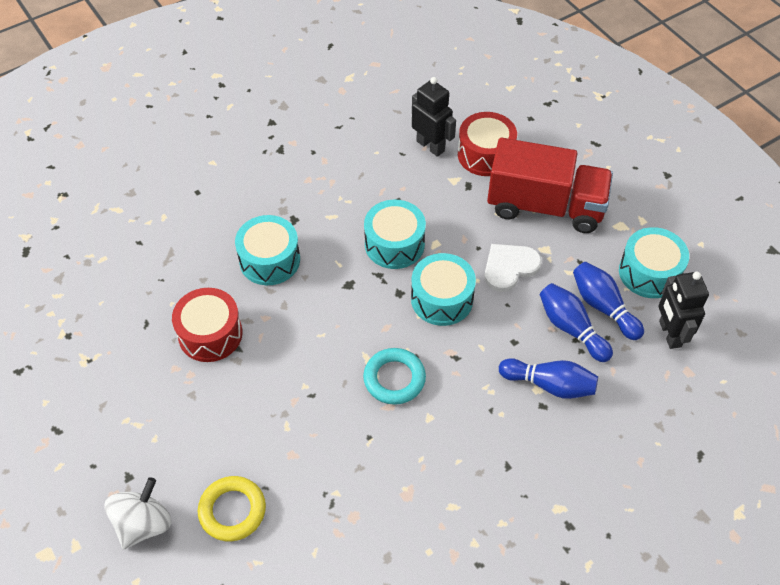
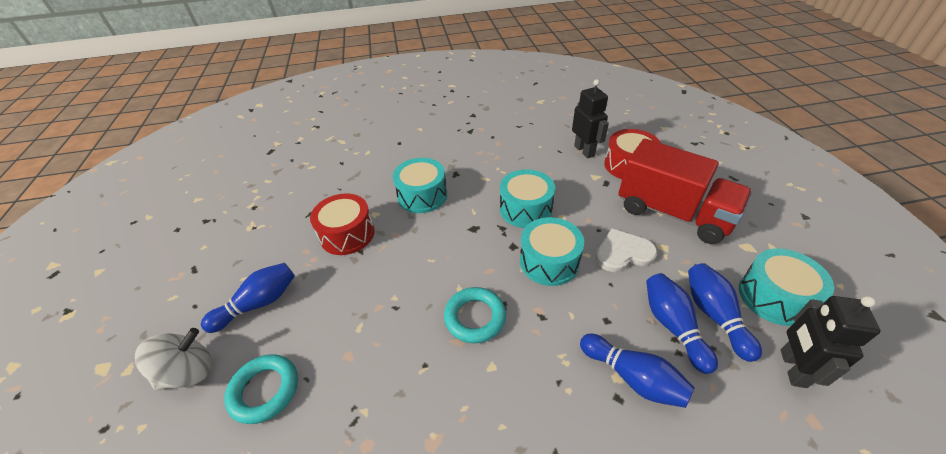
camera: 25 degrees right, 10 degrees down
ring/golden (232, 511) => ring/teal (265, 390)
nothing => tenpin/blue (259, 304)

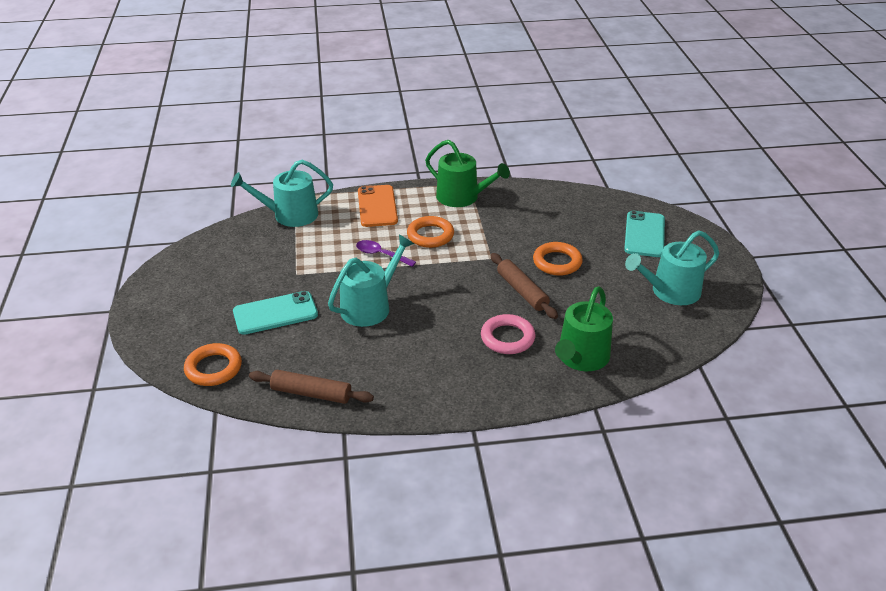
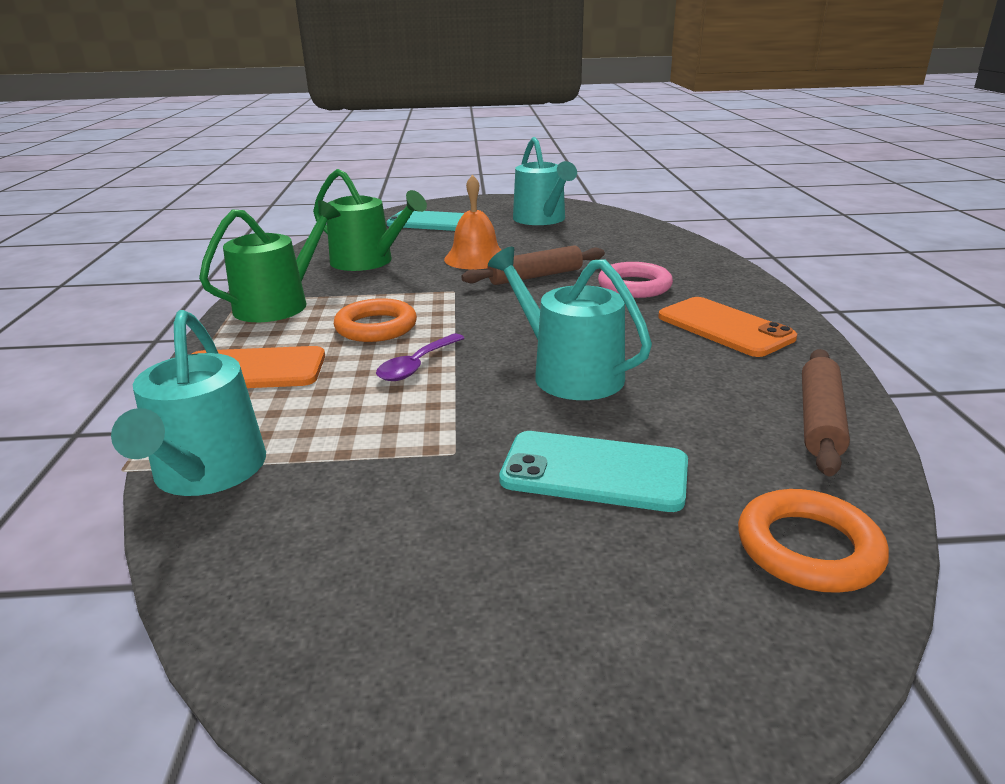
camera: 85 degrees left, 10 degrees down
ring/orange-coloured (557, 262) => bell/orange-coloured (475, 258)
sprinkling can/leaf-green (581, 358) => sprinkling can/leaf-green (368, 261), shifted
smartphone/teal (275, 313) => smartphone/teal (594, 472), 60 degrees counterclockwise
nothing => smartphone/orange-coloured (724, 327)

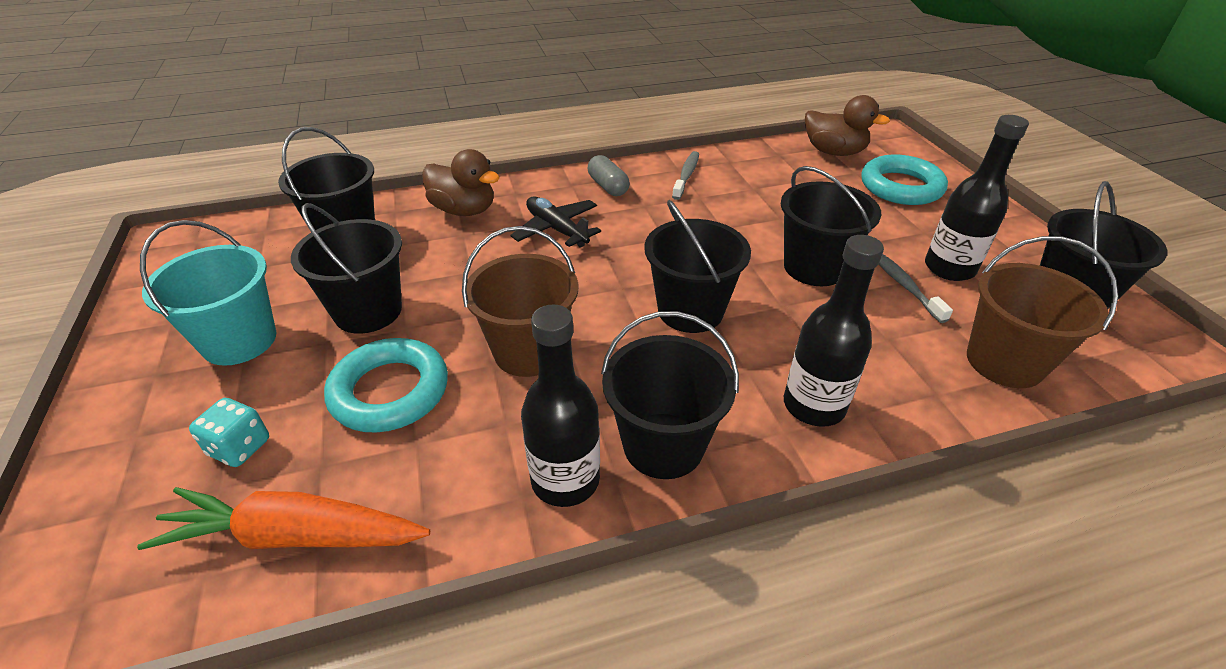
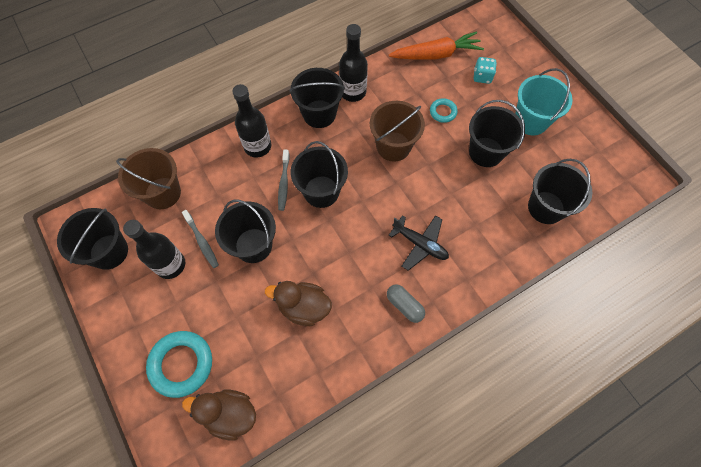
camera: 165 degrees right, 25 degrees up
toy duck/russet (464, 210) => toy duck/russet (303, 307), shifted
dental brush/ash-grey (686, 175) => dental brush/ash-grey (284, 183), shifted
ring/teal (390, 391) => ring/teal (443, 112), x0.53

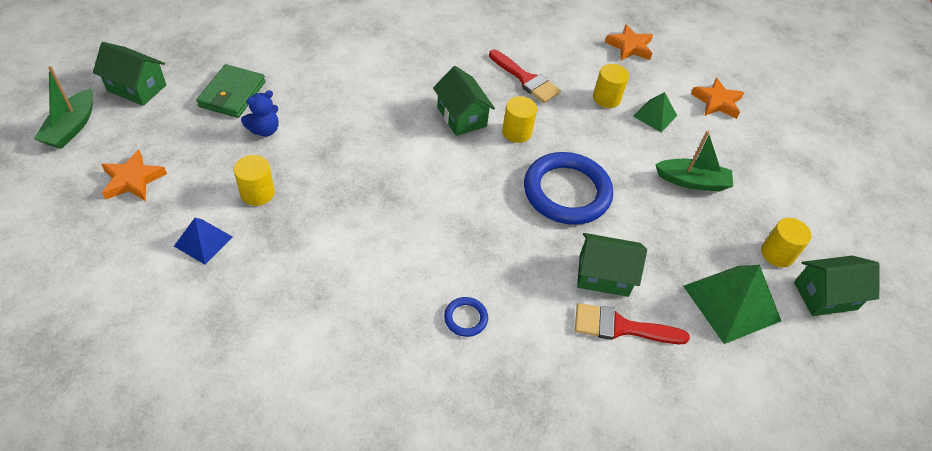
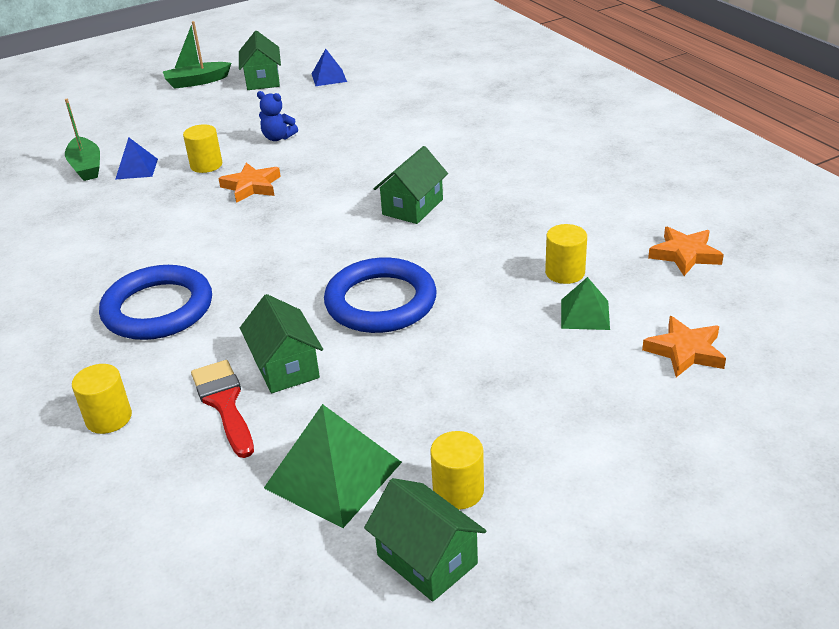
camera: 65 degrees right, 15 degrees down
paint brush/scarlet (526, 79) => nothing
wallet/leaf-green (232, 94) => nothing
solid cylinder/golden (516, 132) => solid cylinder/golden (109, 418), shifted
boat/leaf-green (692, 181) => boat/leaf-green (86, 167), shifted
star shape/orange-coloured (133, 180) => star shape/orange-coloured (251, 186), shifted
ring/blue (465, 318) => ring/blue (158, 309), x2.35
nothing => pyramid shape/blue (329, 77)

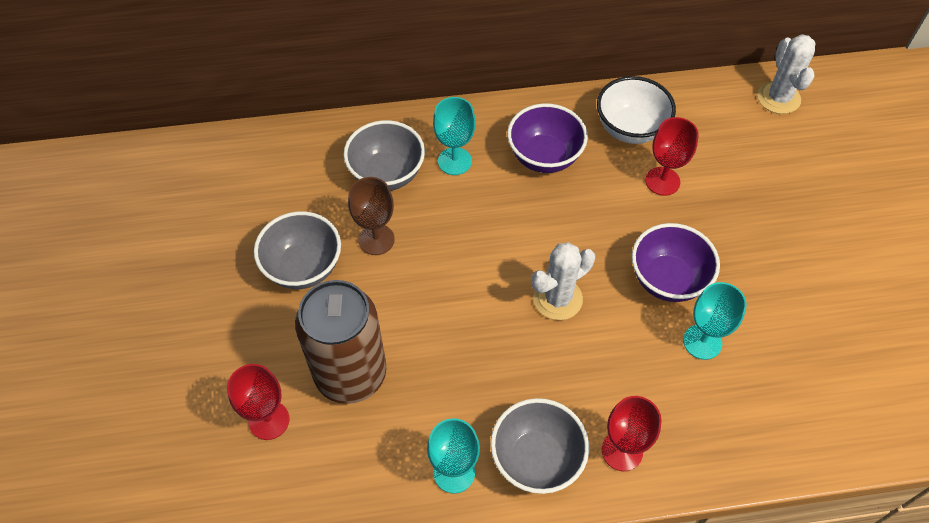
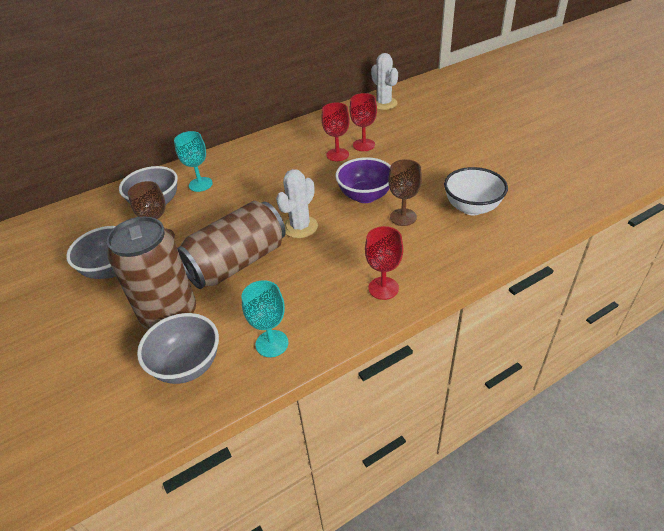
camera: 20 degrees left, 15 degrees down
serving bowl/white (630, 129) => serving bowl/white (472, 207), shifted
serving bowl/royal purple (544, 157) => nothing
goblet/teal (702, 342) => goblet/russet (403, 217)
goblet/scarlet (269, 420) => goblet/scarlet (364, 145), shifted
serving bowl/ash-grey (536, 459) => serving bowl/ash-grey (187, 365), shifted
nothing => tin/russet (237, 262)

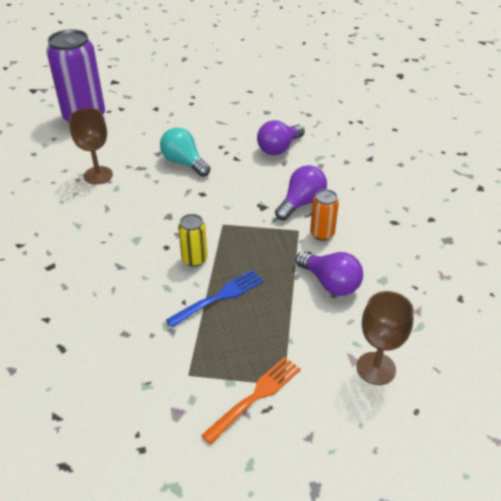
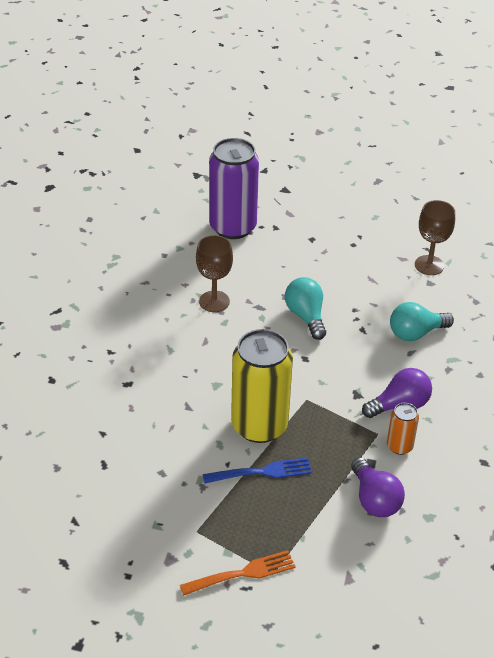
camera: 25 degrees right, 0 degrees up
bulb/royal purple (279, 148) => bulb/teal (415, 333)
tin/golden (194, 259) => tin/golden (259, 425), x2.14
goblet/russet (376, 368) => goblet/russet (429, 265), shifted

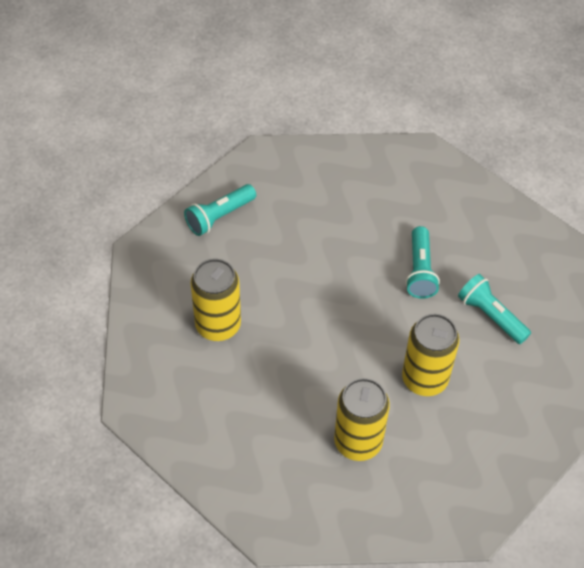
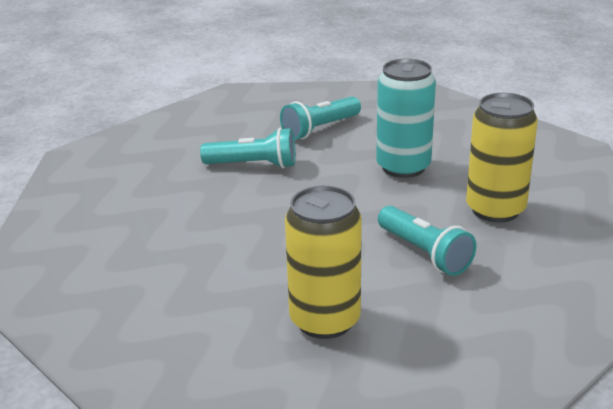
camera: 85 degrees left, 25 degrees down
pocket torch/teal (219, 216) => pocket torch/teal (425, 253), shifted
tin/golden (424, 379) => tin/teal (403, 167)

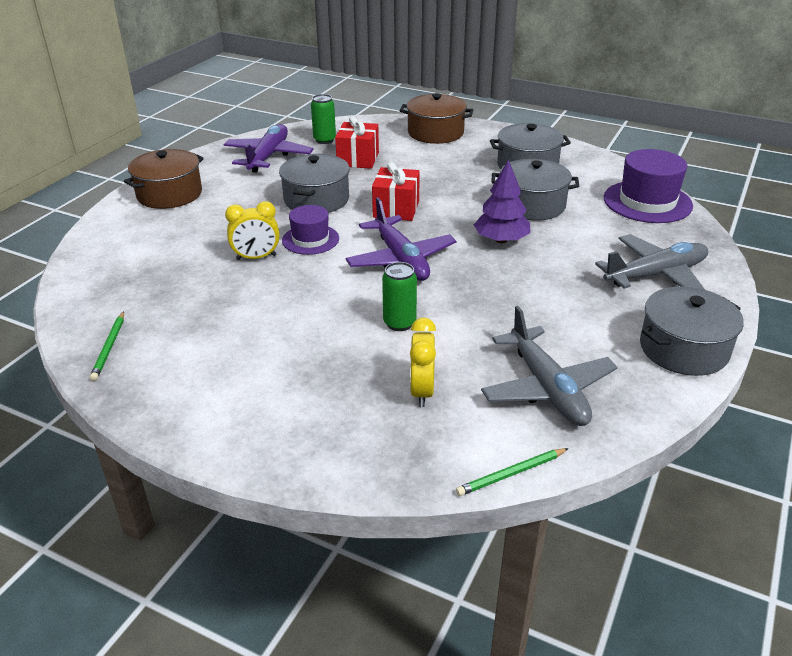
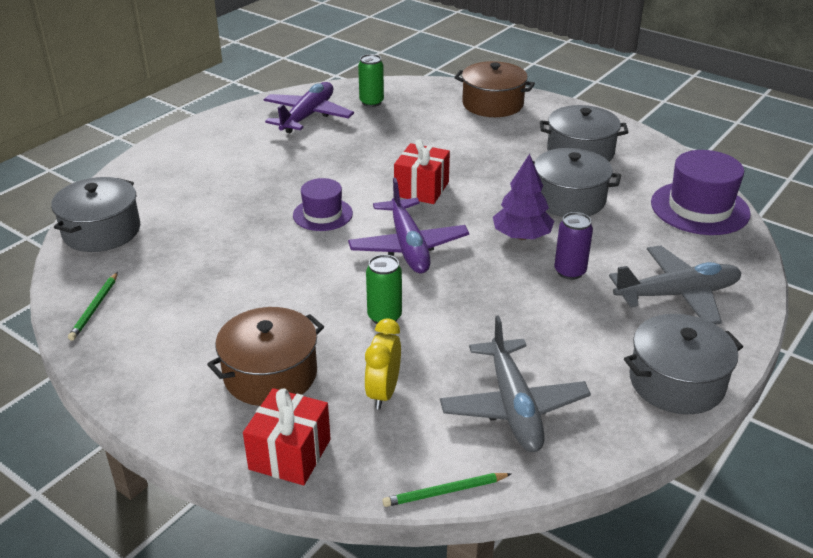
camera: 10 degrees right, 0 degrees up
wrapped gift/scarlet (358, 159) => wrapped gift/scarlet (290, 454), shifted
stockpot/russet (169, 194) => stockpot/russet (270, 374), shifted
stockpot/ash-grey (316, 199) => stockpot/ash-grey (101, 231), shifted
bedside clock/golden (256, 257) => nothing
nothing => tin/royal purple (570, 272)

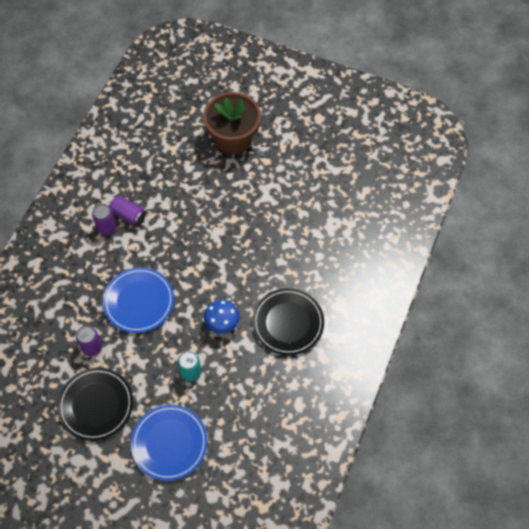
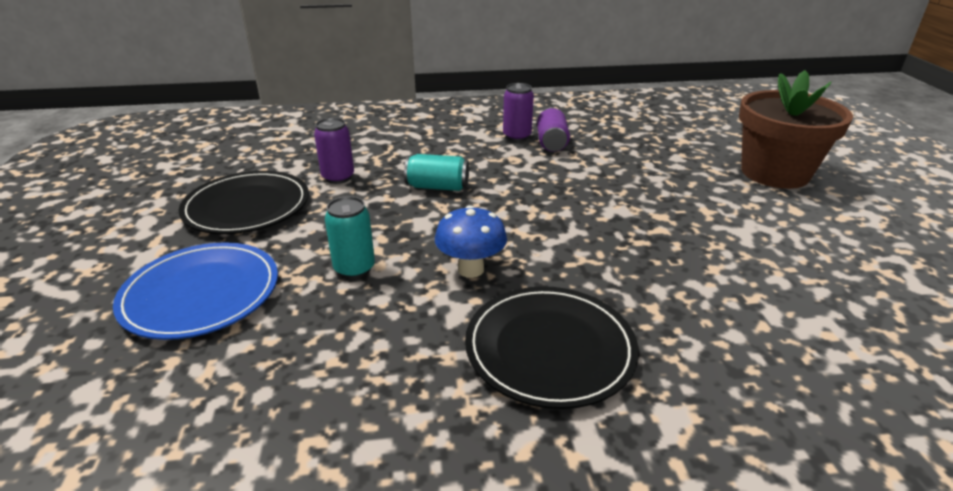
camera: 60 degrees right, 30 degrees down
flat dish/blue (139, 301) => tin/teal (437, 187)

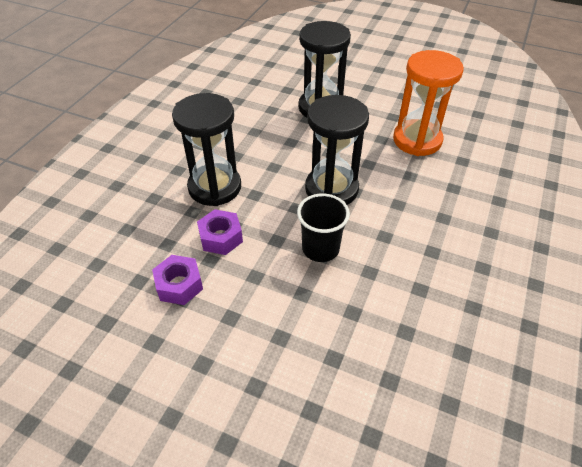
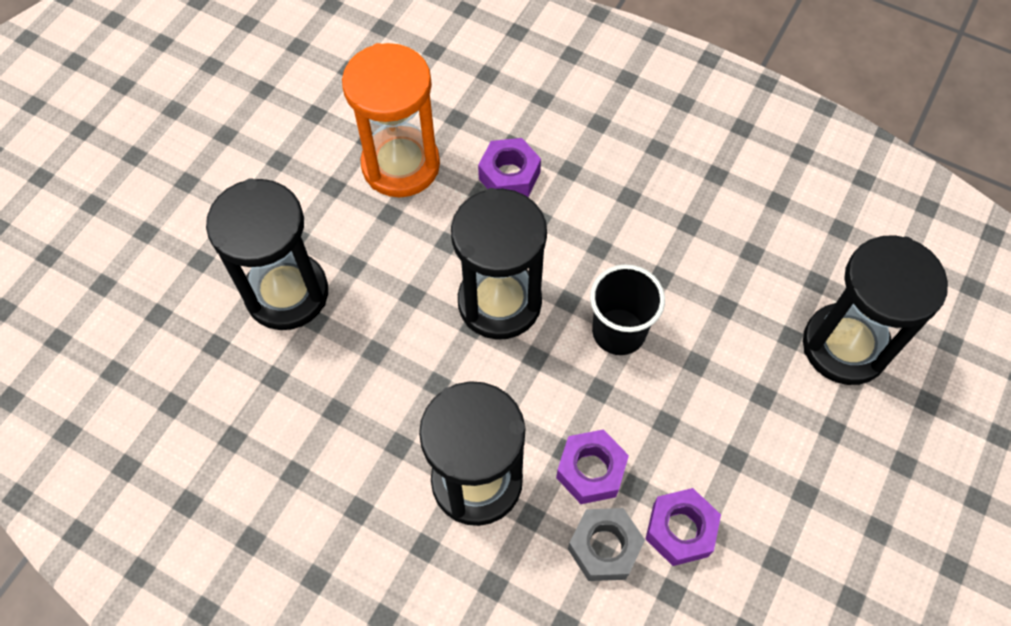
camera: 85 degrees left, 15 degrees up
nothing => hexagon nut/royal purple (509, 176)
nothing => sand timer/black (844, 346)
nothing => hexagon nut/ash-grey (604, 547)

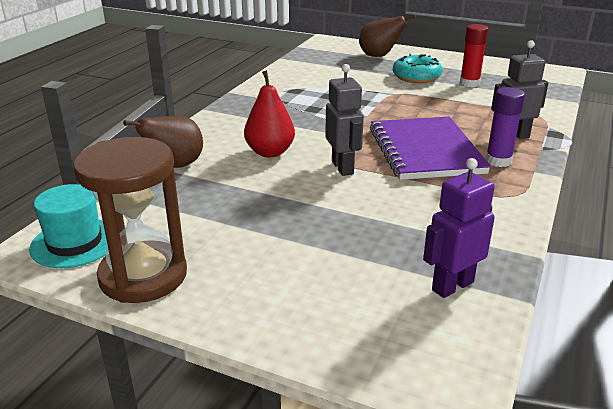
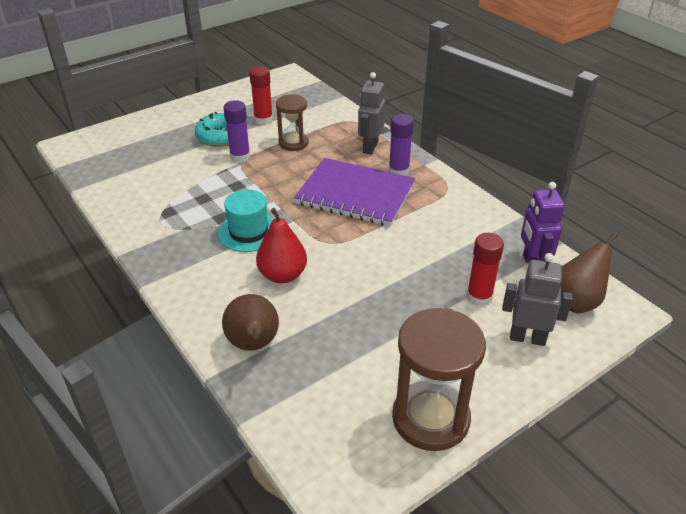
camera: 60 degrees left, 10 degrees up
pear/russet (379, 56) => pear/russet (576, 302), shifted
robot/ash-grey (343, 167) => robot/ash-grey (527, 338), shifted
hat/teal (74, 243) => hat/teal (248, 232), shifted
nothing => sand timer/russet (293, 143)
nothing => stick of glue/royal purple (240, 157)
nothing => stick of glue/scarlet (479, 297)

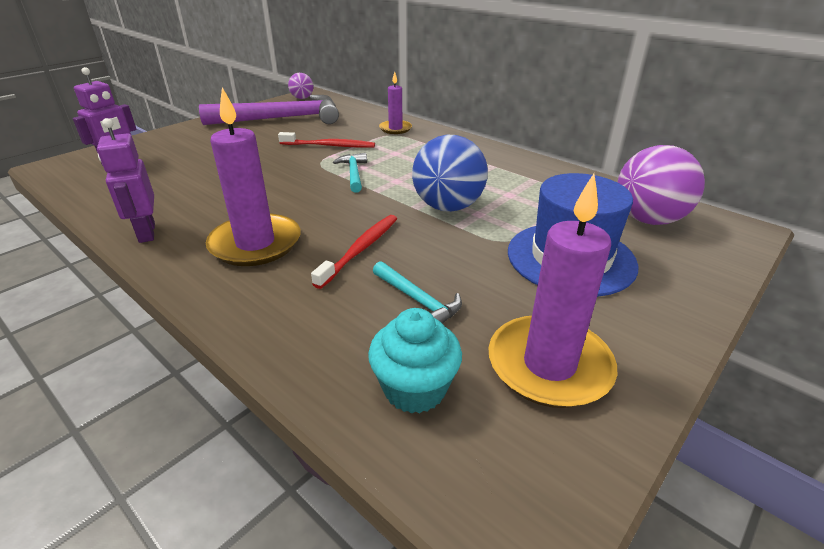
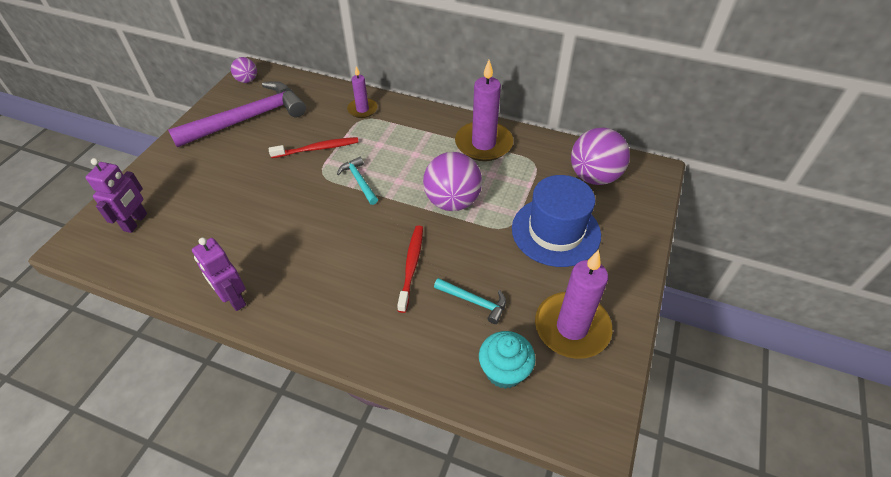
camera: 20 degrees left, 15 degrees up
pillar candle/royal purple (255, 244) => pillar candle/royal purple (483, 144), shifted
ball/blue (448, 207) => ball/royal purple (452, 201)

